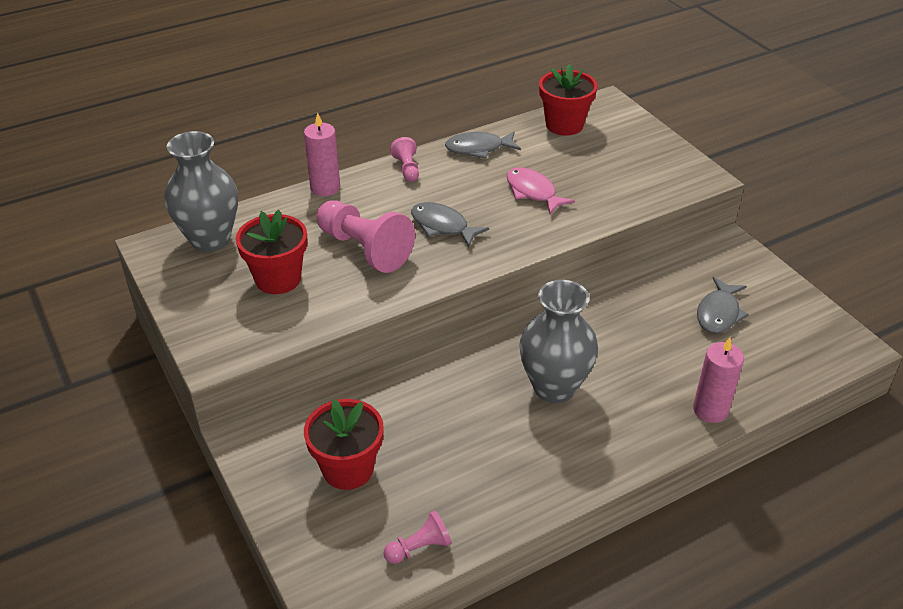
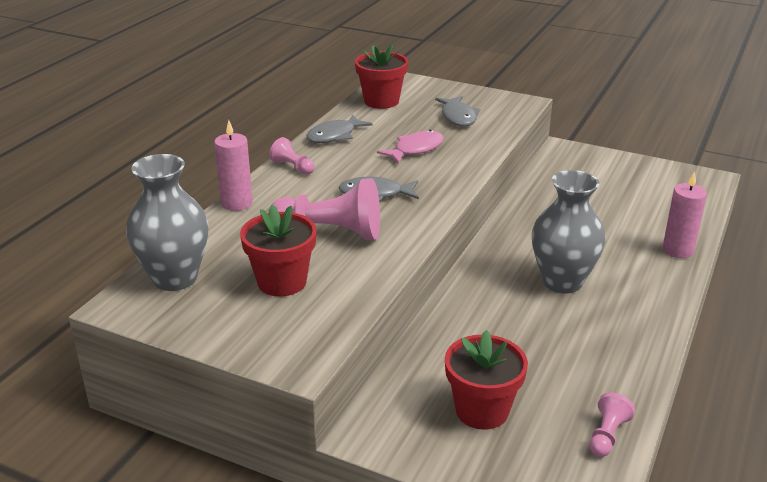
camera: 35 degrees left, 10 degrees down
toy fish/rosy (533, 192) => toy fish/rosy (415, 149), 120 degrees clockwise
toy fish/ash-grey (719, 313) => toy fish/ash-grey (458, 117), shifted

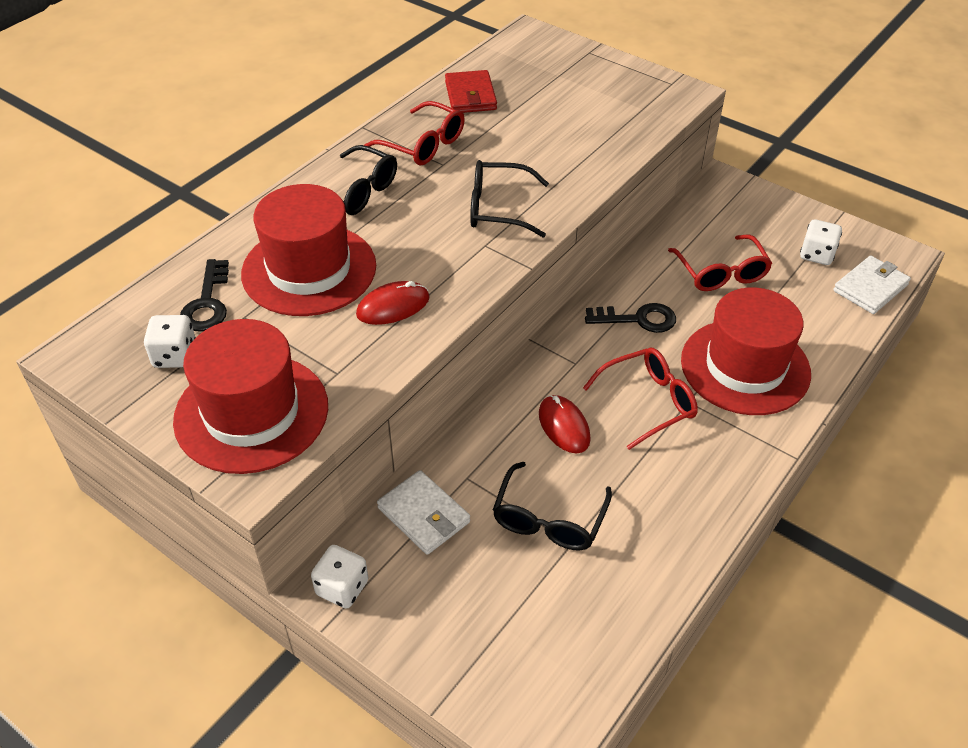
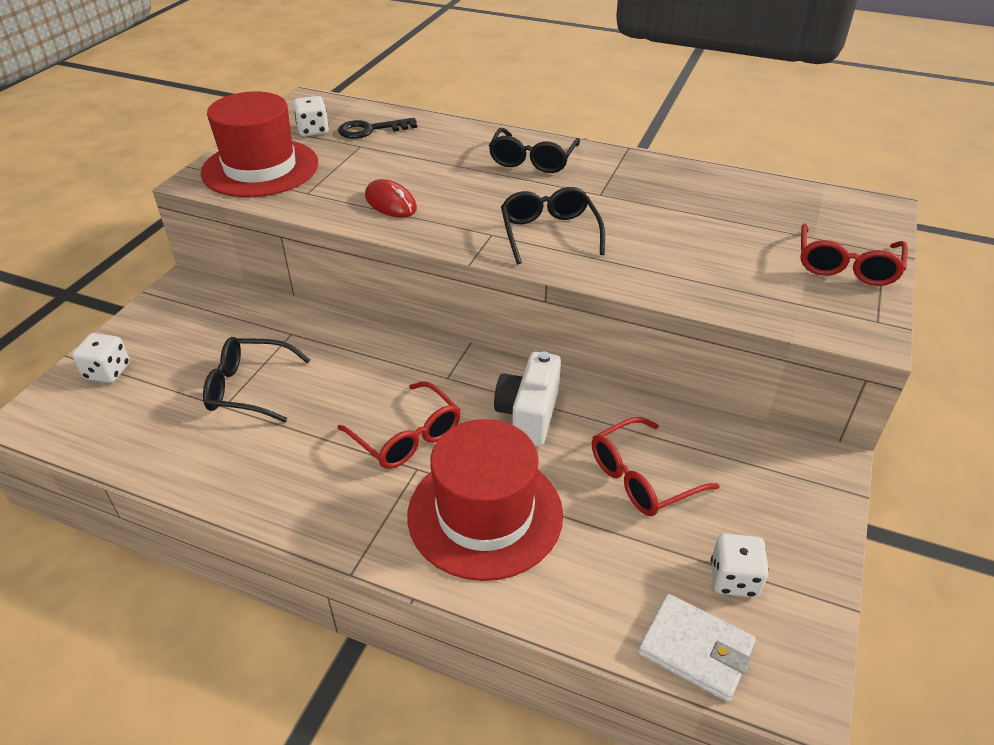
camera: 75 degrees right, 5 degrees down
wallet/scarlet (470, 96) => nothing
glasses/scarlet (424, 145) => glasses/scarlet (846, 266), shifted
hat/scarlet (309, 270) => nothing
door key/black (638, 319) => compact camera/white (528, 414)
mouse/scarlet (564, 426) => nothing
wallet/white (423, 515) => nothing
dice/white (342, 588) => dice/white (108, 372), shifted

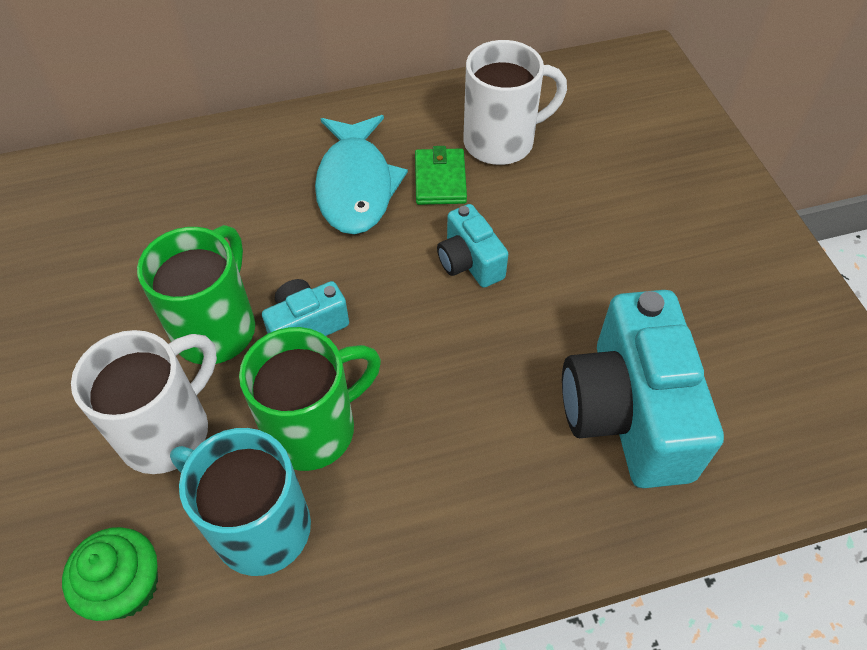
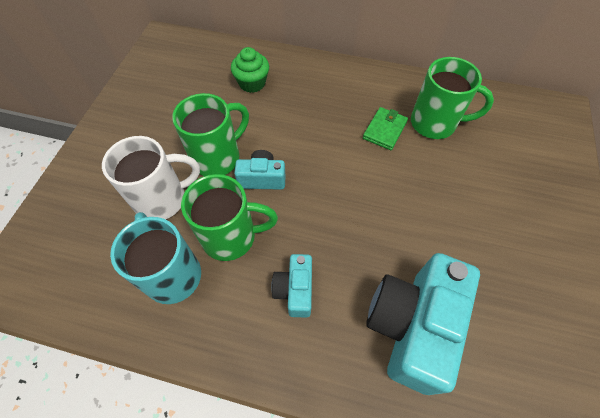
camera: 30 degrees right, 5 degrees up
tea mug/white (501, 142) => tea mug/leaf-green (435, 123)
toy fish/teal (356, 186) => nothing
compact camera/teal (469, 262) => compact camera/teal (295, 290), shifted
fairy cake/leaf-green (126, 586) => fairy cake/leaf-green (252, 83), shifted

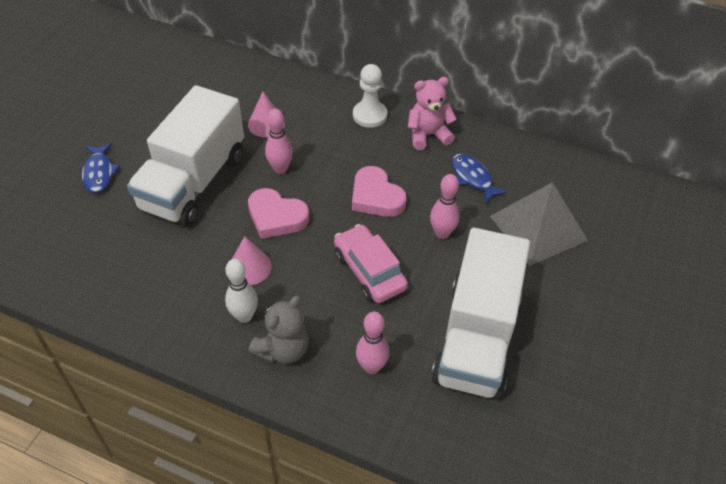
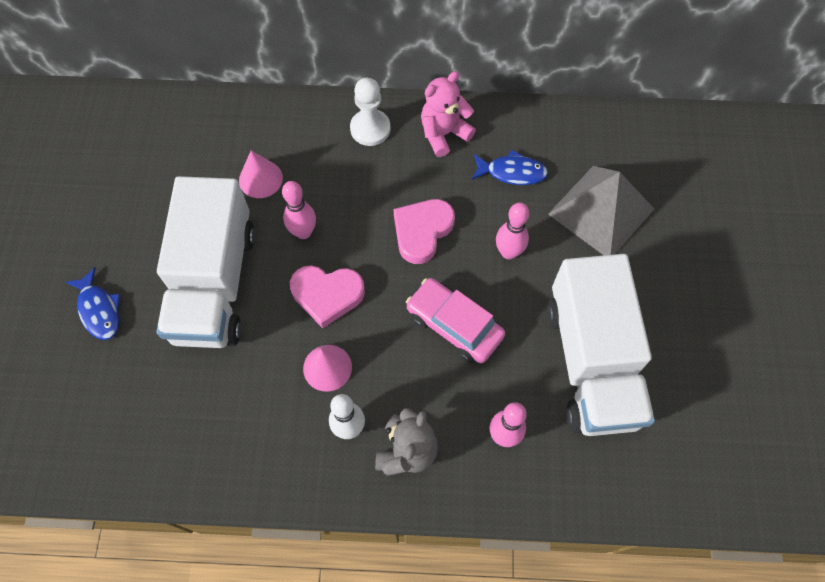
camera: 20 degrees left, 15 degrees up
toy fish/blue (473, 178) => toy fish/blue (512, 172), 150 degrees clockwise
heart/rosy (376, 197) => heart/rosy (422, 231), 90 degrees clockwise

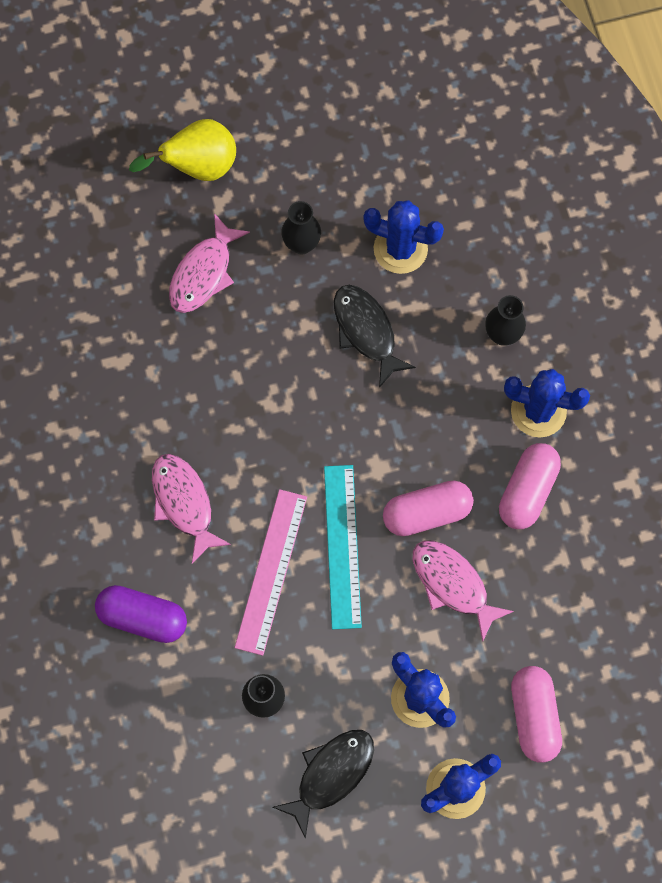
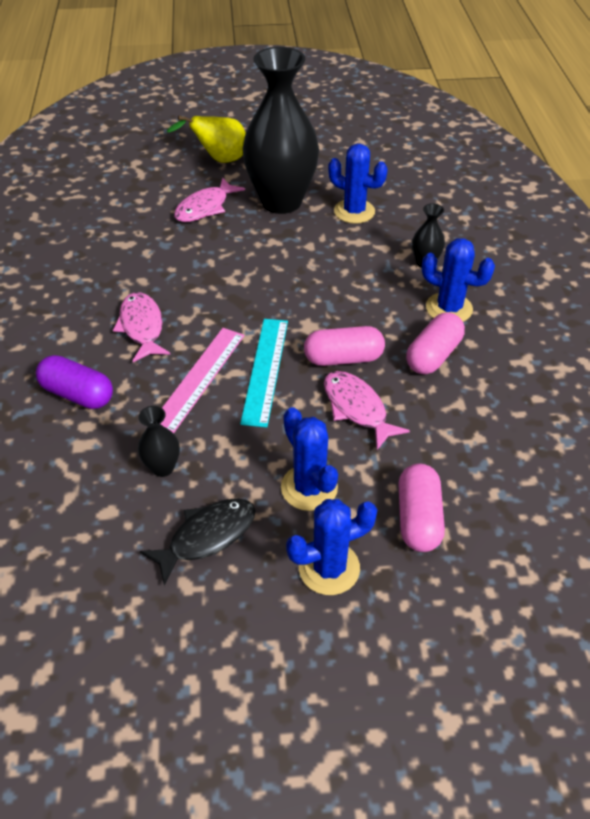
camera: 10 degrees right, 25 degrees down
tall vase/black (301, 244) => tall vase/black (281, 201), x2.47
toy fish/black (366, 331) => nothing

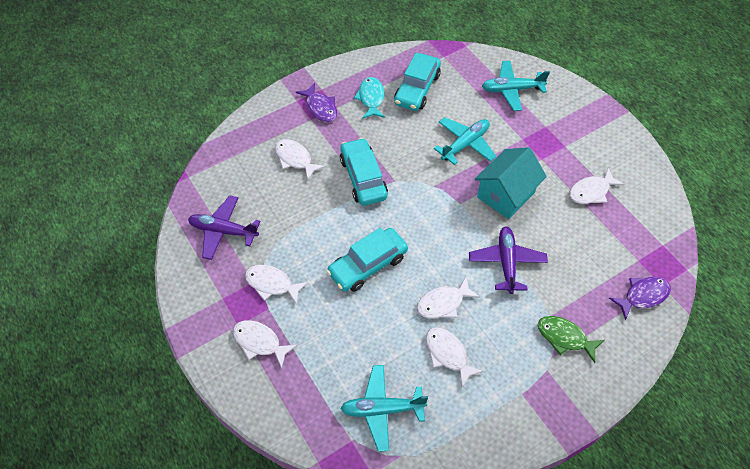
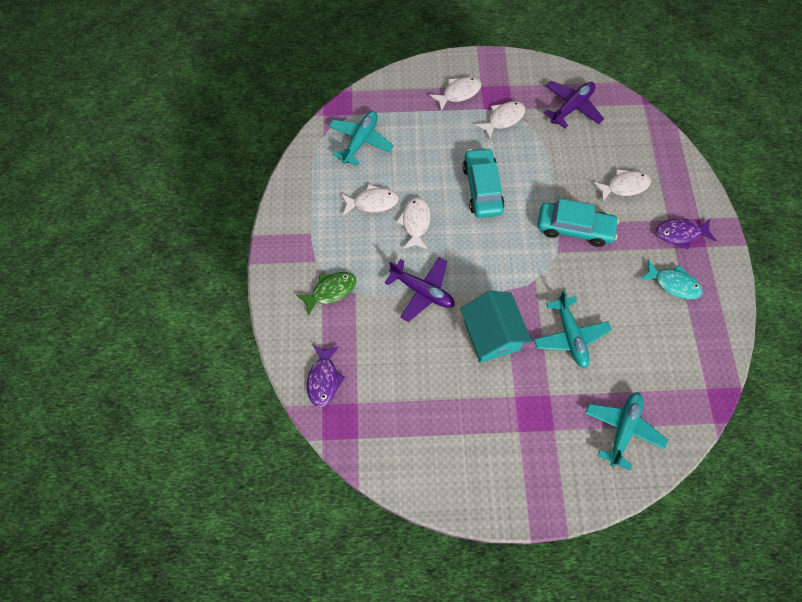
camera: 120 degrees right, 10 degrees up
car/teal (417, 89) => nothing
toy fish/white (591, 191) => nothing

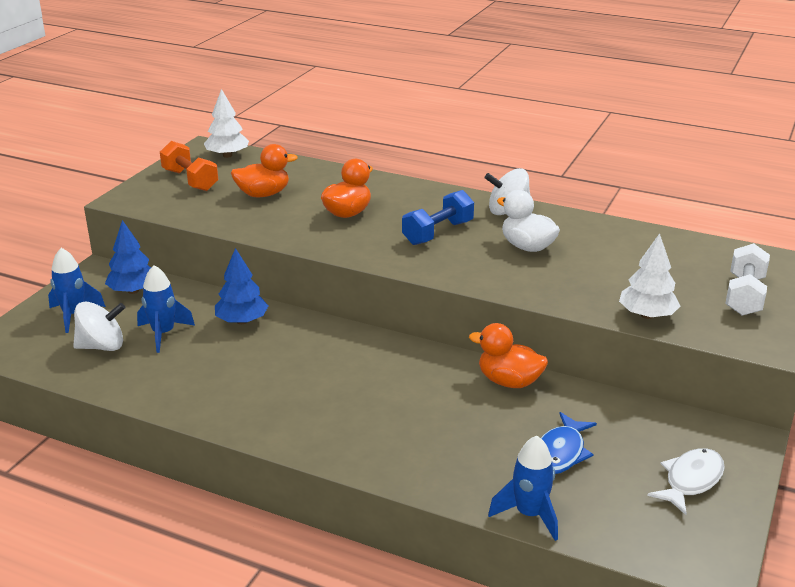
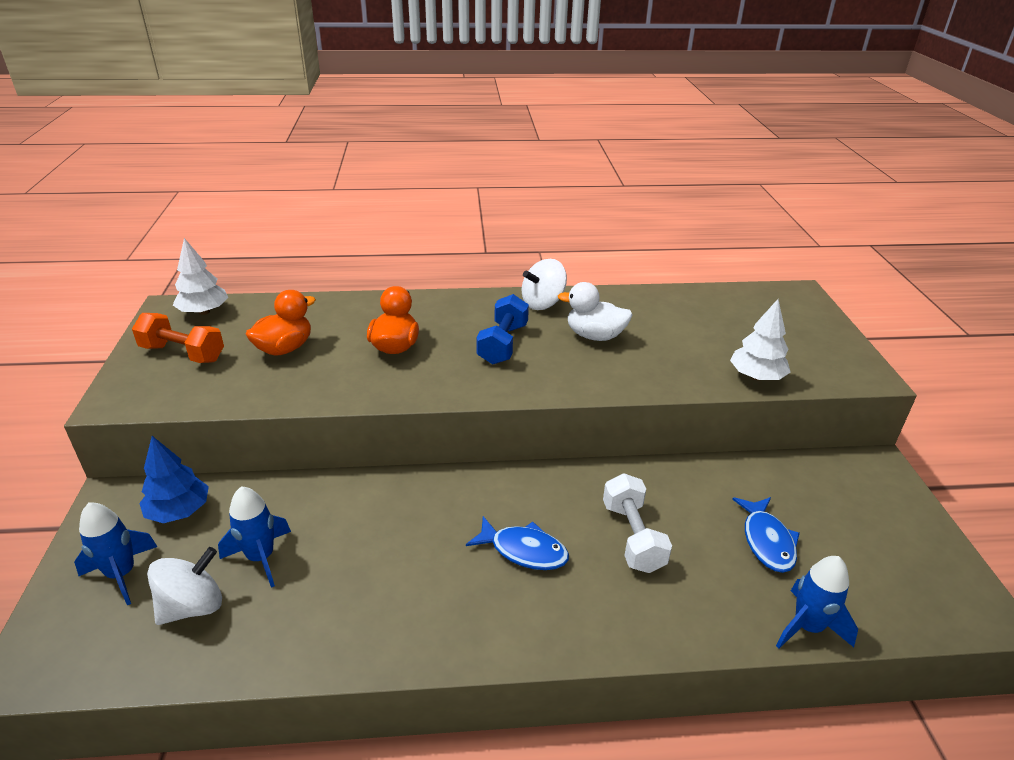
camera: 30 degrees left, 5 degrees up
dumbbell/white (744, 295) => dumbbell/white (632, 536), shifted
fir tree/blue (242, 321) => nothing
toy duck/orange-coloured (509, 381) => nothing
toy fish/white (691, 480) => nothing
nothing => toy fish/blue (524, 551)

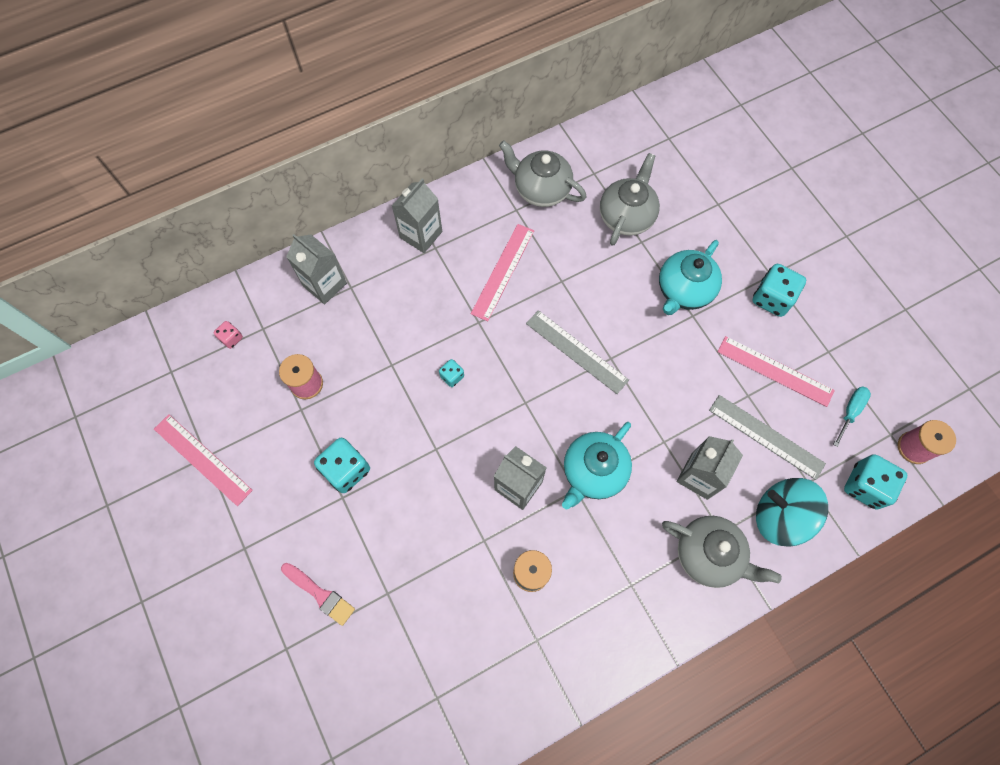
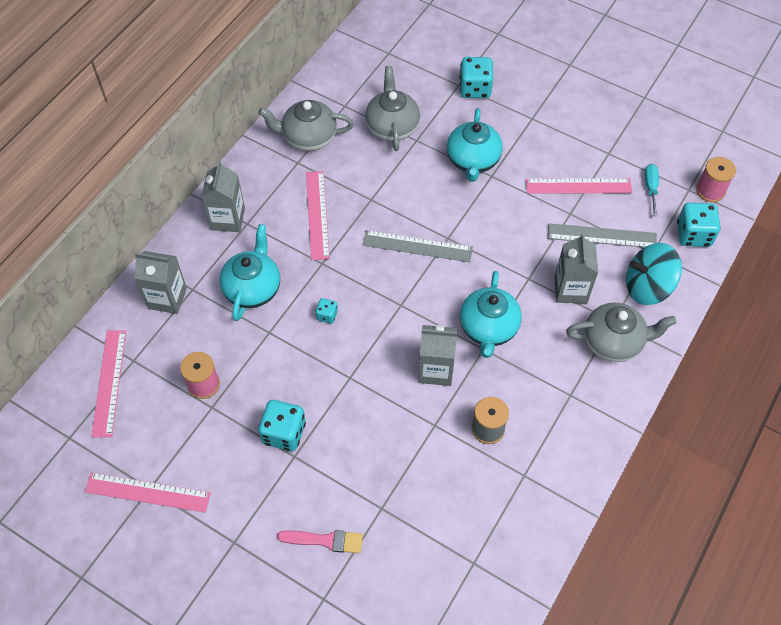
camera: 30 degrees left, 10 degrees down
dice/teal (772, 298) => dice/teal (475, 89), shifted
dice/rosy (231, 338) => straightedge/rosy (109, 382)
nothing => china teapot/teal (253, 288)

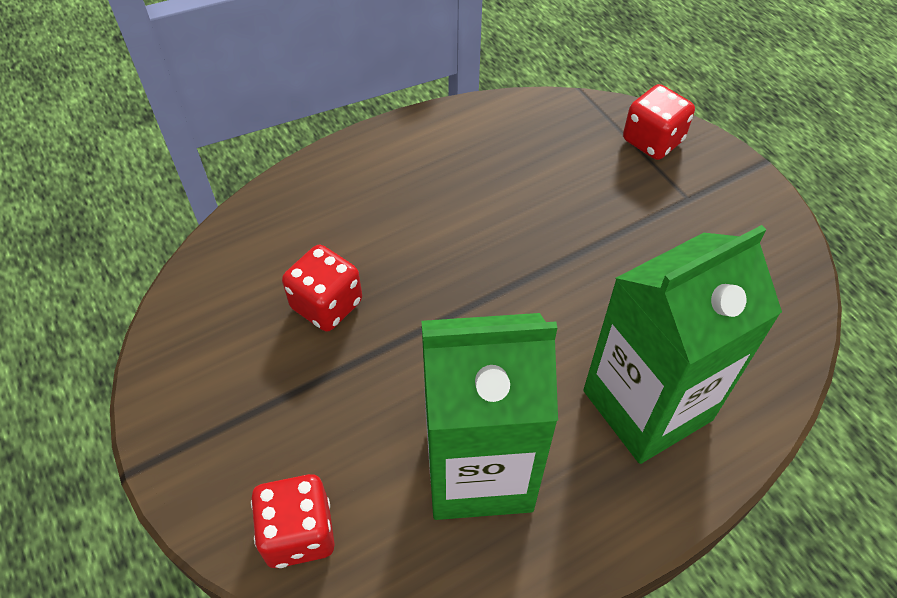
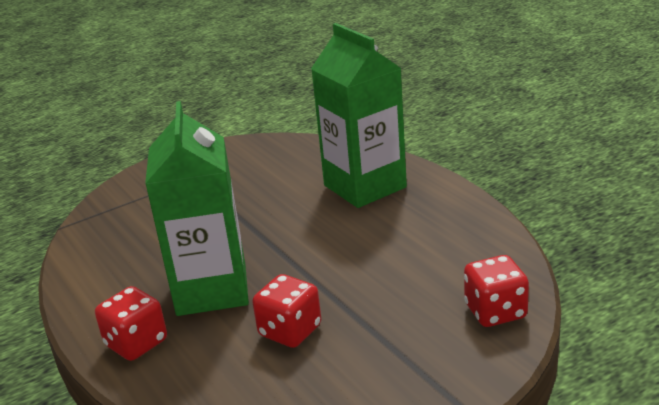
camera: 90 degrees left, 25 degrees down
dice/scarlet (652, 141) => dice/scarlet (136, 343), shifted
juice carton/leaf-green (478, 469) => juice carton/leaf-green (212, 290), shifted

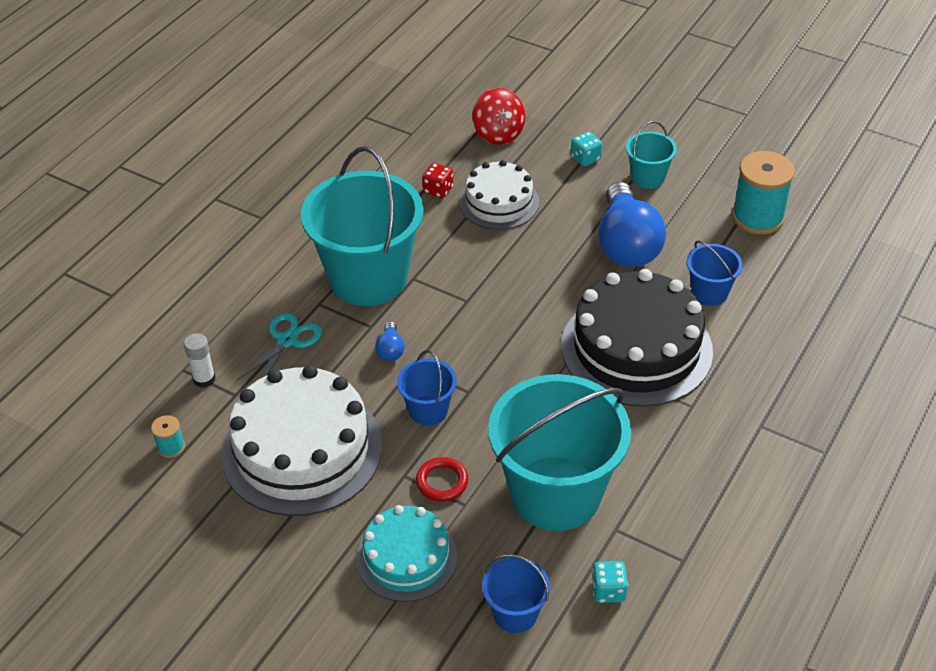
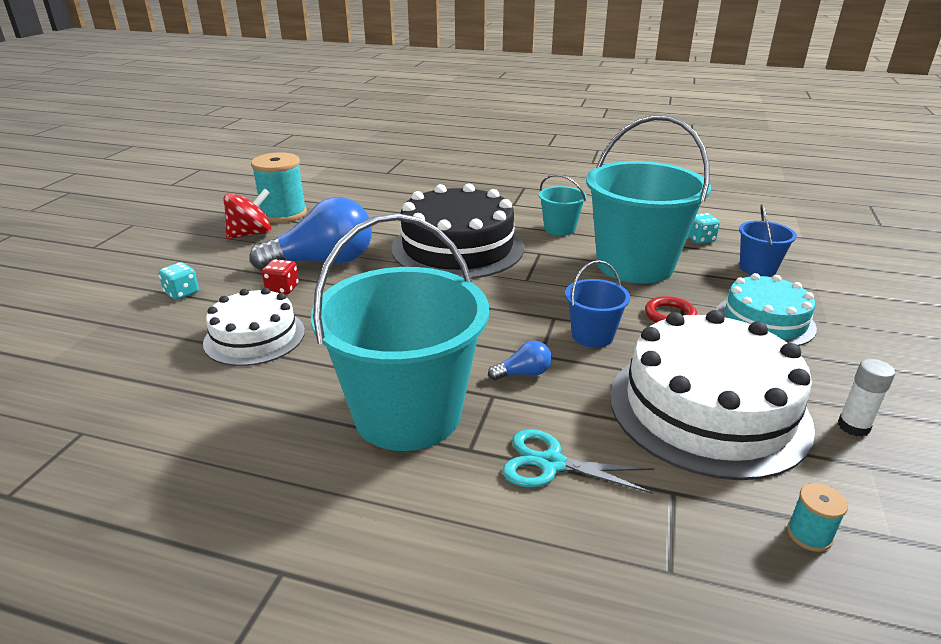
camera: 105 degrees left, 15 degrees down
whirligig/scarlet (498, 134) => whirligig/scarlet (251, 234), shifted
pail/teal (648, 177) => pail/teal (559, 229), shifted
dice/scarlet (438, 190) => dice/scarlet (282, 289), shifted
pail/blue (709, 292) => nothing
stick of glue/white (204, 379) => stick of glue/white (853, 427), shifted

